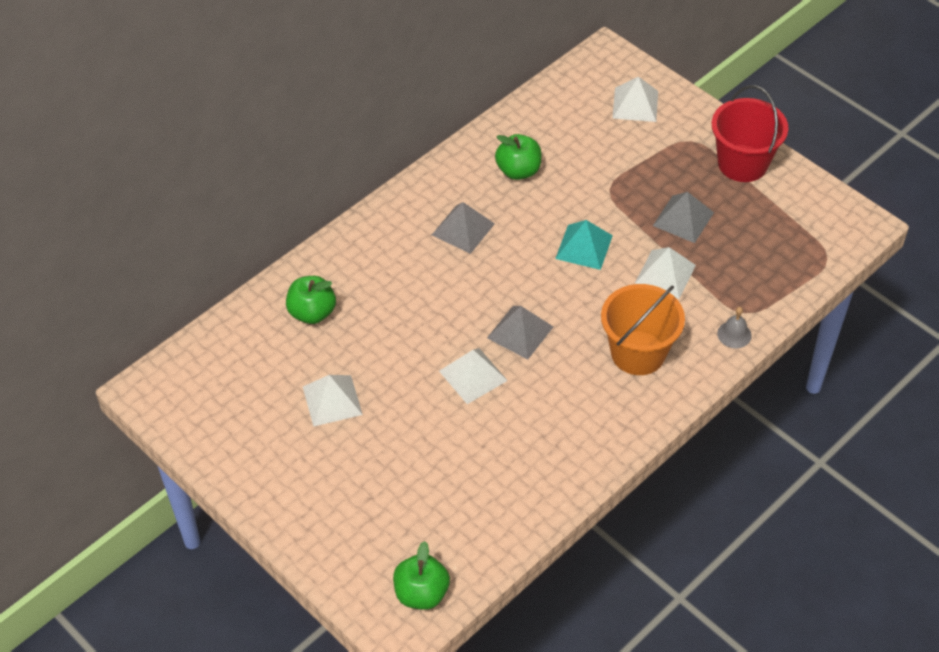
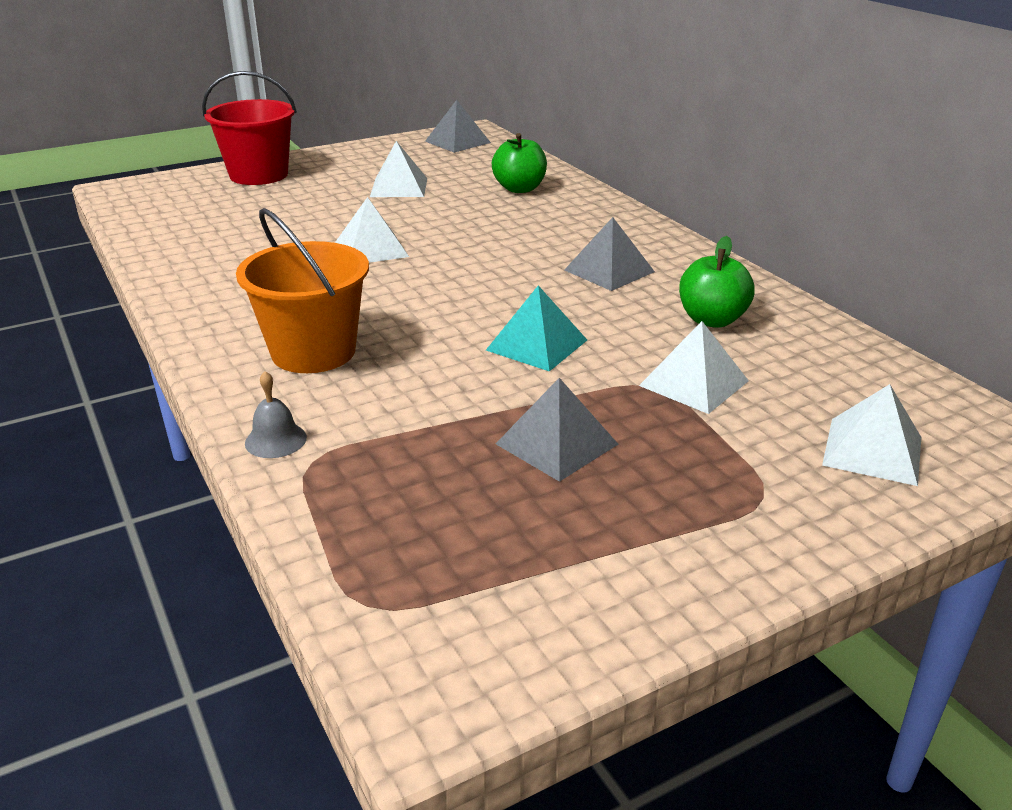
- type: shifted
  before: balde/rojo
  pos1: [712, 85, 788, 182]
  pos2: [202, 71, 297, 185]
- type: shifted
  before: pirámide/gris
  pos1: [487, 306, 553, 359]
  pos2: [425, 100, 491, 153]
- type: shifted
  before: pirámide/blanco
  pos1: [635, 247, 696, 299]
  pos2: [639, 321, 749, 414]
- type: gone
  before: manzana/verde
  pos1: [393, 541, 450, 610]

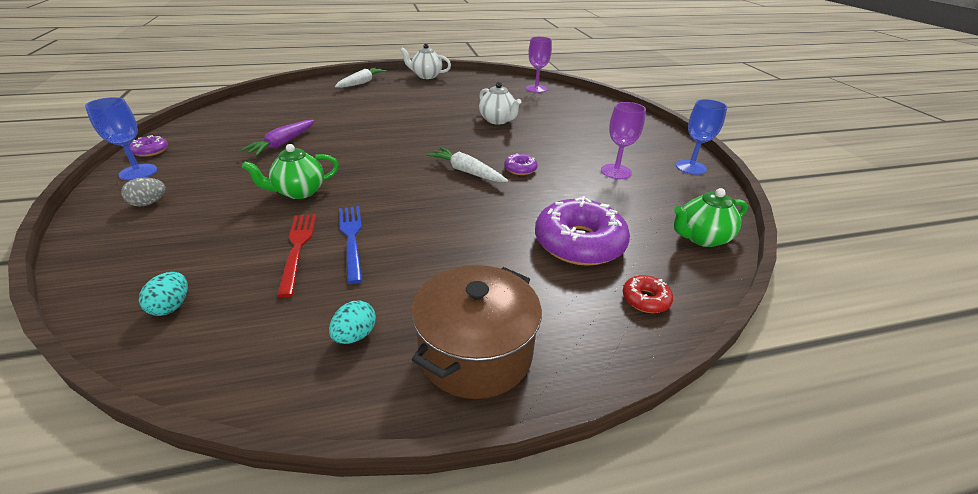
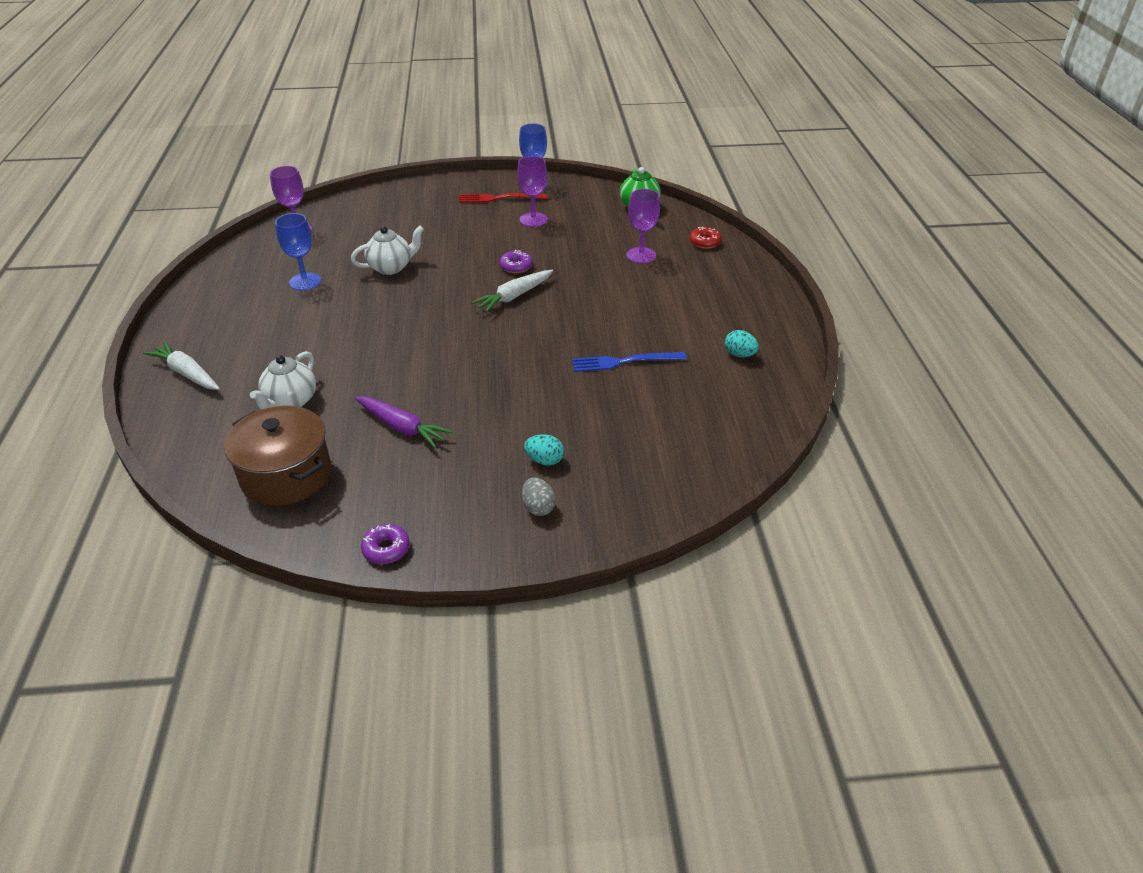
- type: shifted
  before: olla/marrón
  pos1: [411, 265, 542, 399]
  pos2: [224, 406, 331, 506]
- type: shifted
  before: tetera/blanco
  pos1: [400, 44, 451, 79]
  pos2: [250, 351, 316, 410]
- type: shifted
  before: copa/azul
  pos1: [85, 97, 157, 180]
  pos2: [275, 213, 321, 290]
- type: shifted
  before: tenedor/rojo
  pos1: [277, 214, 316, 298]
  pos2: [459, 193, 548, 203]
- type: shifted
  before: huevo/turquesa
  pos1: [139, 272, 188, 316]
  pos2: [524, 434, 564, 465]
- type: swapped
  before: rosquilla/morado
  after: copa/morado
  pos1: [535, 196, 630, 266]
  pos2: [626, 189, 660, 264]
- type: gone
  before: tetera/verde
  pos1: [242, 144, 339, 199]

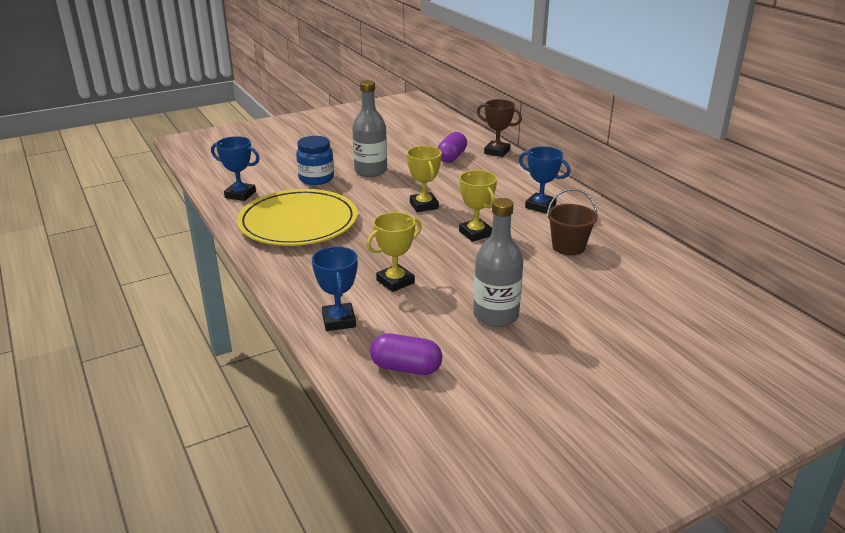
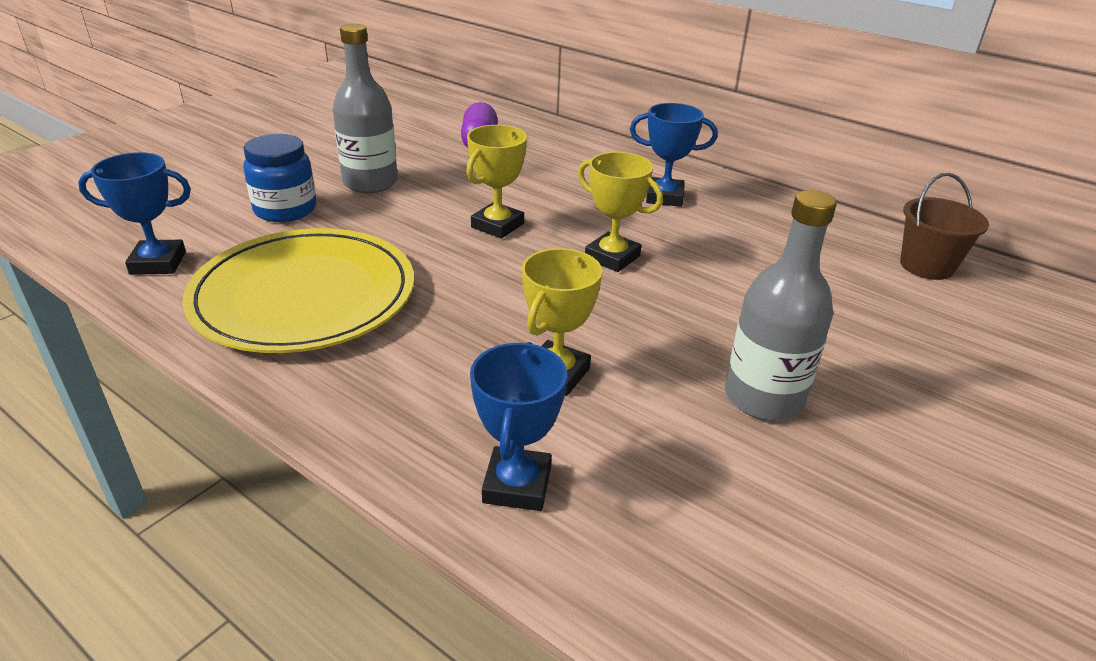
- type: rotated
  before: trofeo/amarillo
  pos1: [407, 146, 442, 212]
  pos2: [466, 125, 527, 239]
  turn: 75
- type: rotated
  before: trofeo/azul
  pos1: [312, 246, 358, 331]
  pos2: [470, 342, 567, 511]
  turn: 45
- type: shifted
  before: balde/marrón
  pos1: [547, 188, 598, 255]
  pos2: [900, 173, 989, 280]
- type: gone
  before: cápsula/morado
  pos1: [370, 333, 442, 375]
- type: gone
  before: trofeo/marrón
  pos1: [477, 99, 522, 157]

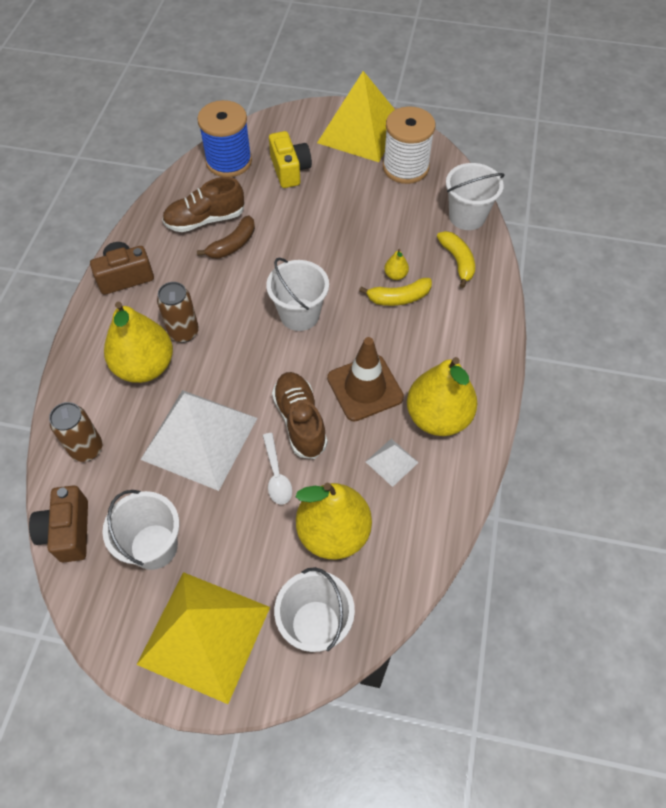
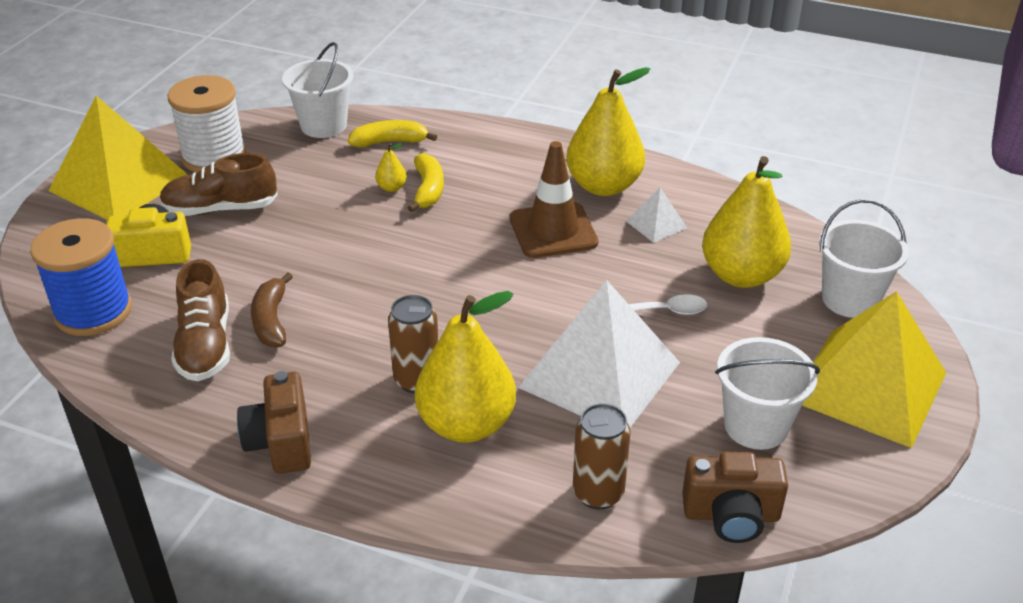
- type: shifted
  before: zapato/marrón
  pos1: [272, 372, 328, 459]
  pos2: [159, 153, 278, 216]
- type: rotated
  before: plátano/marrón
  pos1: [197, 215, 255, 259]
  pos2: [251, 272, 293, 347]
  turn: -150
- type: gone
  before: balde/blanco
  pos1: [266, 257, 329, 331]

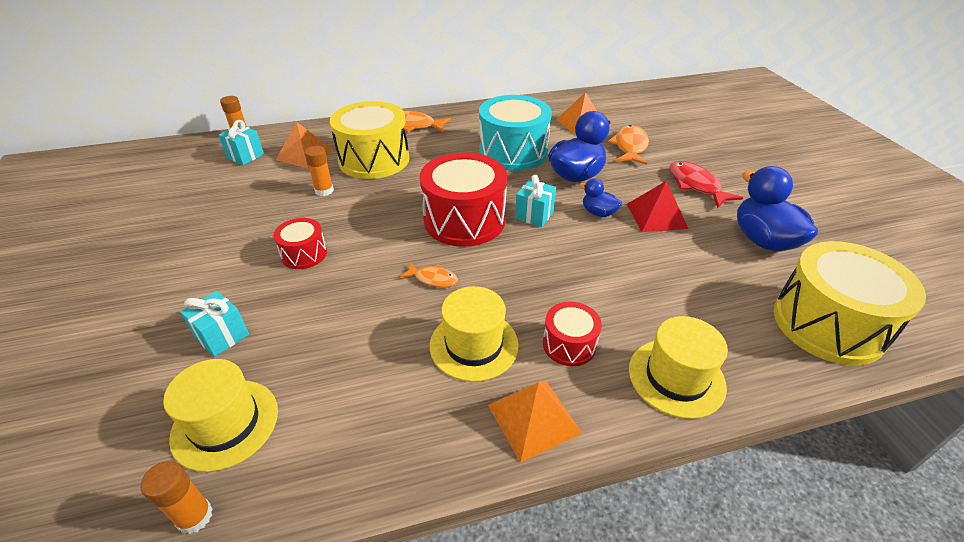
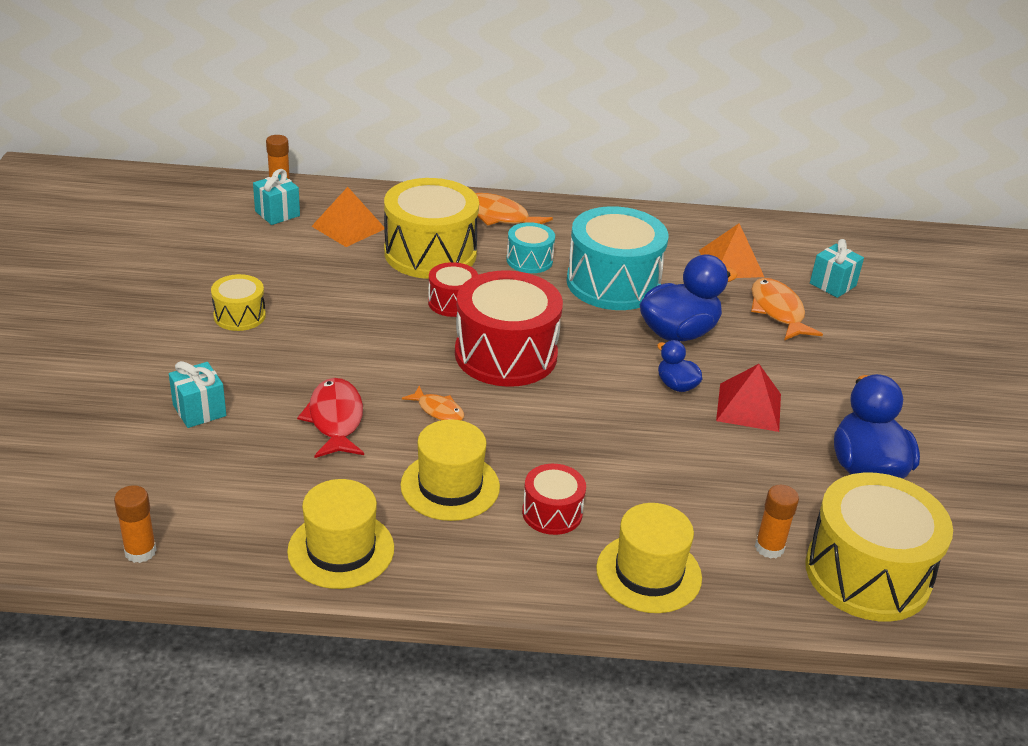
- type: new
  after: tambor/amarillo
  pos2: [211, 274, 266, 331]
- type: shifted
  before: sombrero/amarillo
  pos1: [163, 359, 278, 472]
  pos2: [287, 479, 394, 589]
- type: shifted
  before: pez/rojo
  pos1: [670, 161, 743, 208]
  pos2: [297, 378, 364, 458]
- type: shifted
  before: tambor/rojo
  pos1: [273, 218, 327, 269]
  pos2: [428, 262, 478, 317]
- type: new
  after: tambor/turquesa
  pos2: [507, 222, 555, 273]
- type: rotated
  before: pez/naranja
  pos1: [608, 125, 649, 165]
  pos2: [751, 278, 823, 341]
  turn: -45
- type: shifted
  before: barra de pegamento/naranja
  pos1: [305, 146, 334, 196]
  pos2: [755, 485, 799, 559]
- type: shifted
  before: regalo/turquesa
  pos1: [515, 175, 556, 227]
  pos2: [810, 239, 864, 298]
- type: gone
  before: pirámide/naranja
  pos1: [488, 381, 583, 463]

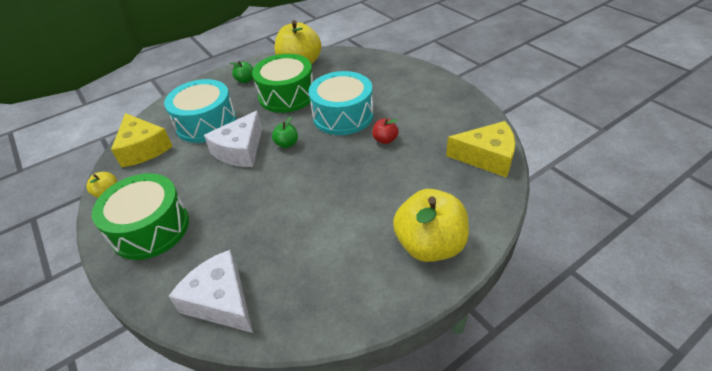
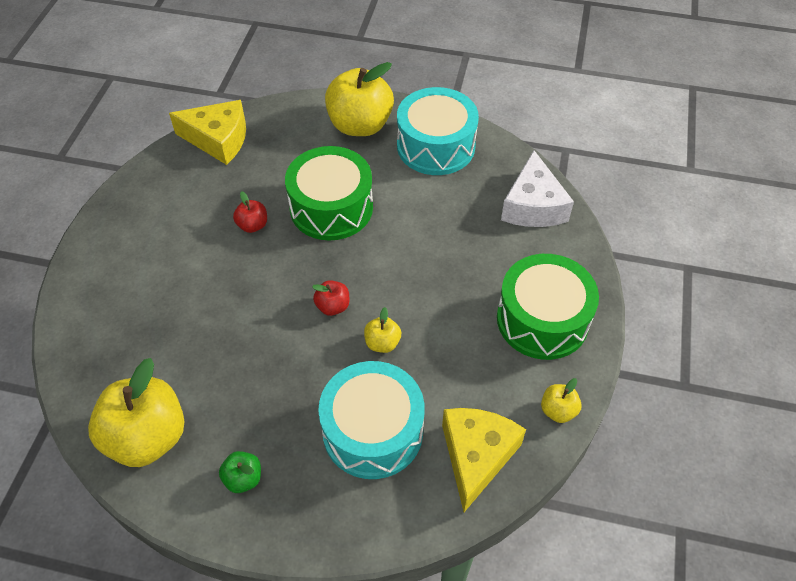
- type: rotated
  before: queso/amarillo
  pos1: [446, 121, 515, 178]
  pos2: [169, 100, 246, 165]
  turn: 135
- type: shifted
  before: tambor/verde
  pos1: [252, 54, 313, 113]
  pos2: [285, 146, 373, 241]
- type: repainted
  before: manzana/verde
  after: manzana/rojo
  pos1: [272, 116, 298, 148]
  pos2: [312, 280, 349, 316]
- type: swapped
  before: queso/blanco
  after: manzana/amarillo
  pos1: [204, 111, 262, 167]
  pos2: [364, 307, 401, 353]
- type: shifted
  before: tambor/turquesa
  pos1: [309, 71, 373, 135]
  pos2: [397, 87, 479, 175]

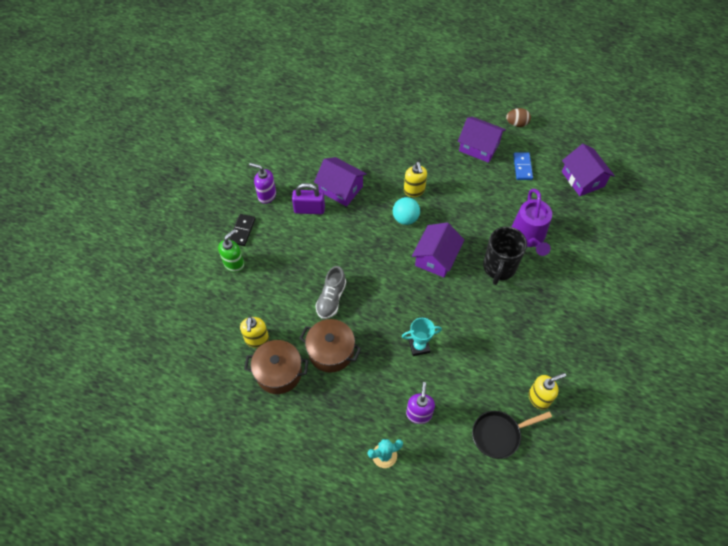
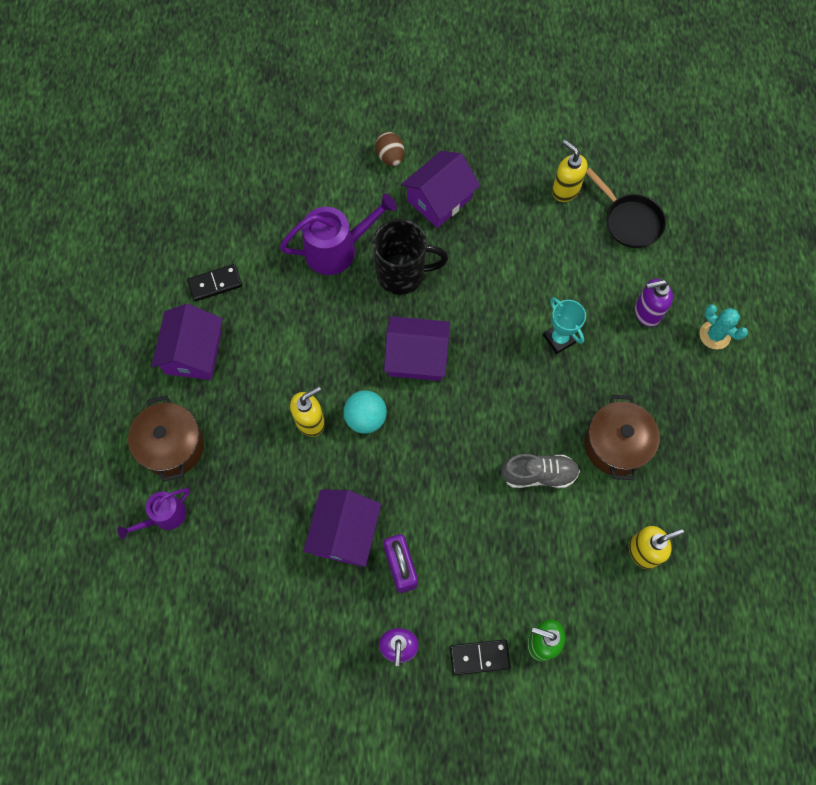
- type: new
  after: regadera/morado
  pos2: [117, 488, 190, 539]
- type: shifted
  before: olla/marrón
  pos1: [244, 340, 309, 394]
  pos2: [128, 395, 204, 482]
- type: repainted
  before: ficha de dominó/azul
  after: ficha de dominó/negro
  pos1: [513, 152, 533, 180]
  pos2: [187, 264, 242, 301]
- type: shifted
  before: huevo/marrón
  pos1: [506, 108, 531, 127]
  pos2: [375, 132, 404, 166]
- type: shifted
  before: casa/morado
  pos1: [562, 144, 615, 196]
  pos2: [401, 151, 480, 228]

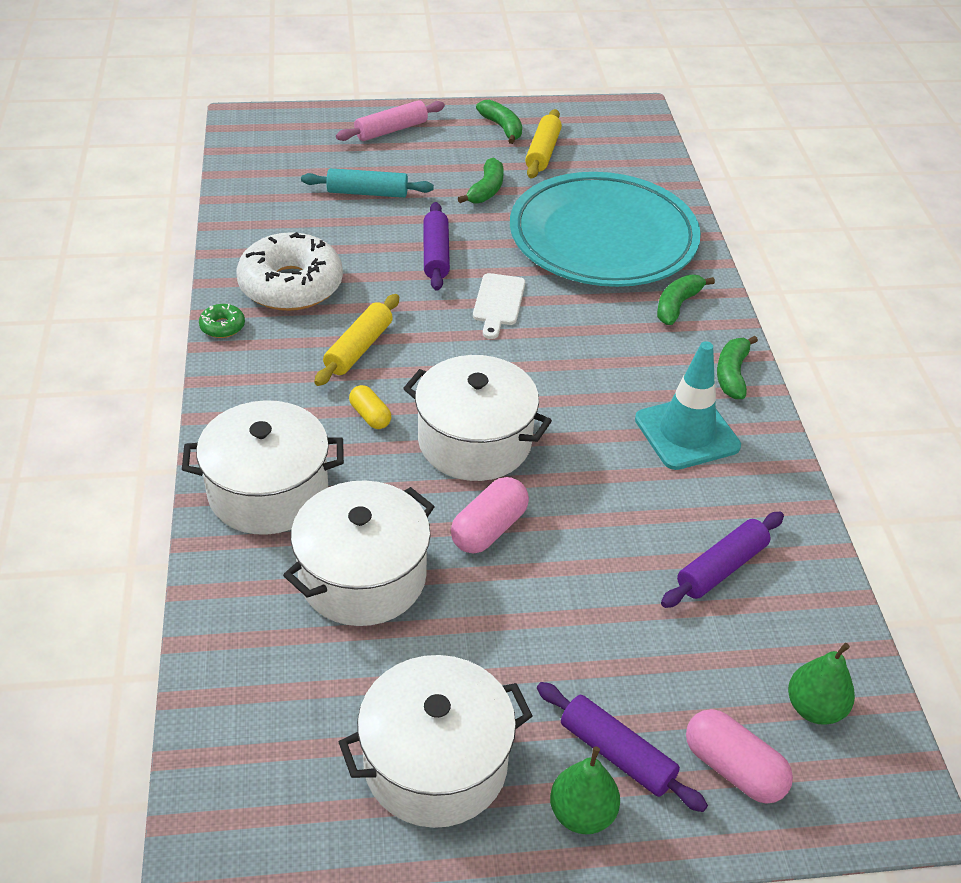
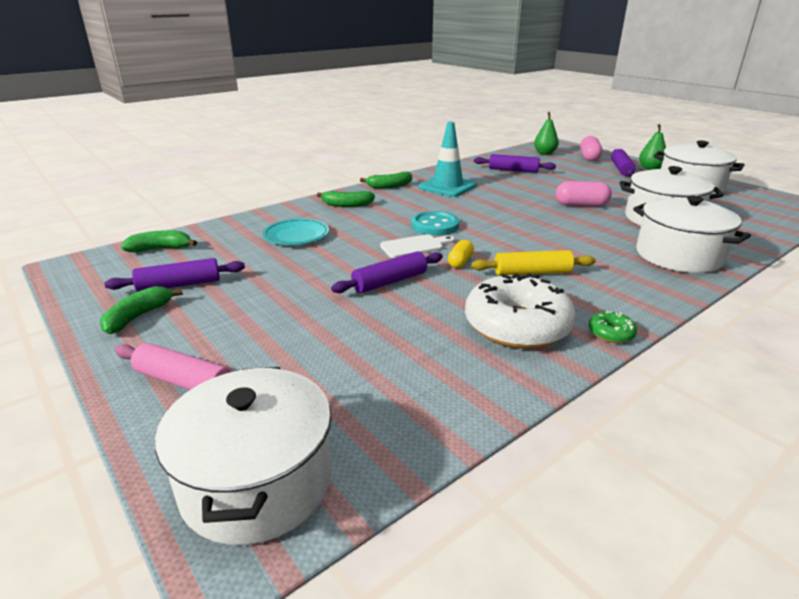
- type: repainted
  before: rodillo/amarillo
  after: rodillo/morado
  pos1: [525, 109, 562, 179]
  pos2: [104, 258, 245, 292]
- type: shifted
  before: plátano/verde
  pos1: [458, 158, 504, 203]
  pos2: [121, 230, 197, 253]
- type: shifted
  before: olla/blanco
  pos1: [403, 355, 552, 481]
  pos2: [155, 367, 332, 545]
- type: scaled
  before: plato/turquesa
  pos1: [510, 172, 701, 287]
  pos2: [263, 218, 329, 245]
  scale: 0.43
- type: new
  after: botón/turquesa
  pos2: [411, 211, 459, 236]
- type: shifted
  before: cápsula/amarillo
  pos1: [349, 385, 391, 429]
  pos2: [448, 240, 474, 268]
- type: gone
  before: rodillo/turquesa
  pos1: [301, 168, 434, 198]

